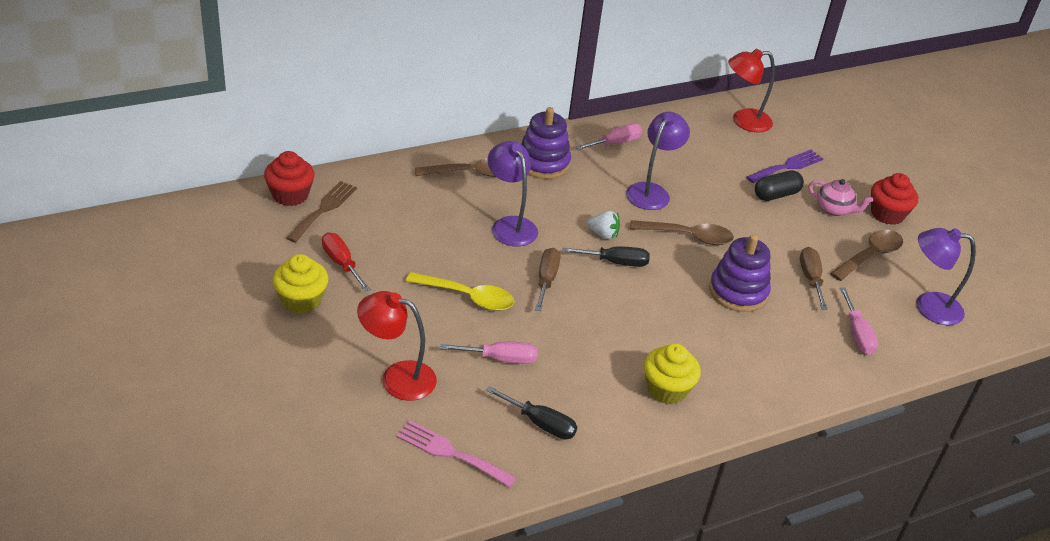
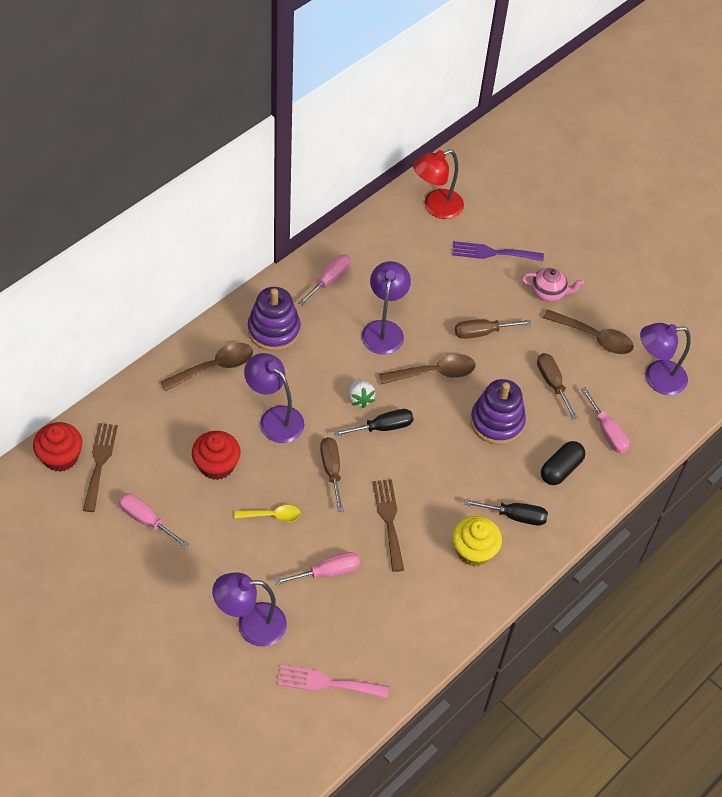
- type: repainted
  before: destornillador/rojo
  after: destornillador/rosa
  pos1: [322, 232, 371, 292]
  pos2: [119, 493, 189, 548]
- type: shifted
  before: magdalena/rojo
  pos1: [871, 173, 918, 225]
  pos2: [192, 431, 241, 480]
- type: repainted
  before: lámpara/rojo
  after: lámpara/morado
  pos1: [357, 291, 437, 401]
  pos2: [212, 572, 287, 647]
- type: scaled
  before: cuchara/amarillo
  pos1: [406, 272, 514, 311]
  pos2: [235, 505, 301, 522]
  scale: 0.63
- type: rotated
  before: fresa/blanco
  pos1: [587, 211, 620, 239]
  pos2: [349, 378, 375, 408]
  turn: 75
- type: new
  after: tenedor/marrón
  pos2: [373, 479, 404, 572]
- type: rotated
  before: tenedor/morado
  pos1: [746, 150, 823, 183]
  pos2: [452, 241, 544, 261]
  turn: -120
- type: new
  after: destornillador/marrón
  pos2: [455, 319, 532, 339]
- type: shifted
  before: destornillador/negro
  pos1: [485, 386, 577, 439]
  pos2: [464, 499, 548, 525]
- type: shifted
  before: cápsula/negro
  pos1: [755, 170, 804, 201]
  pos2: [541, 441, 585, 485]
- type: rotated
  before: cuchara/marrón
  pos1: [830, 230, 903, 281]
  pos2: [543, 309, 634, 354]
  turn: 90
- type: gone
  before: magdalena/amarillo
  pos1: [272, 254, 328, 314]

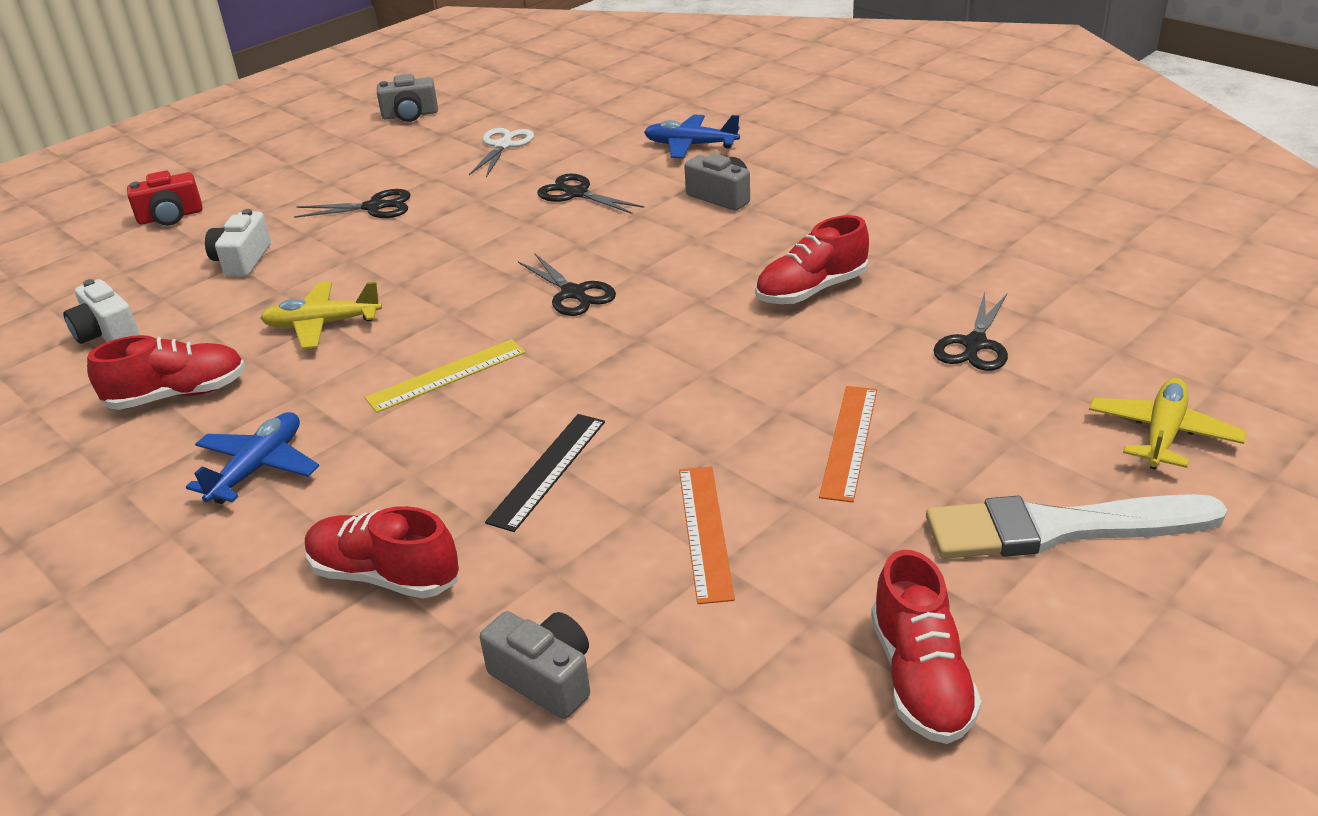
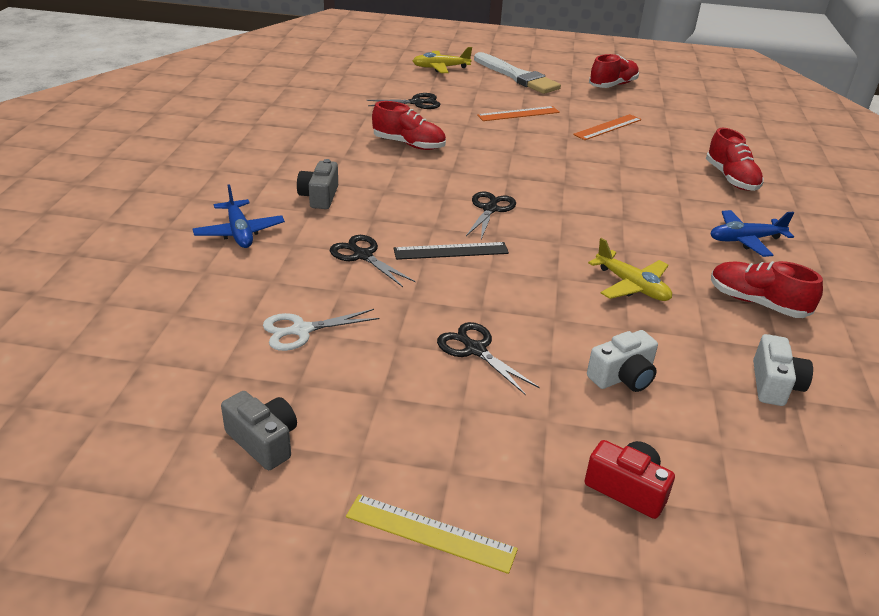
- type: rotated
  before: tijeras/negro
  pos1: [537, 173, 644, 214]
  pos2: [330, 235, 416, 287]
  turn: 135
- type: shifted
  before: regla/amarillo
  pos1: [365, 339, 525, 413]
  pos2: [346, 494, 518, 574]
- type: shifted
  before: regla/negro
  pos1: [485, 414, 605, 532]
  pos2: [394, 242, 509, 260]
- type: gone
  before: cámara/gris
  pos1: [480, 611, 590, 719]

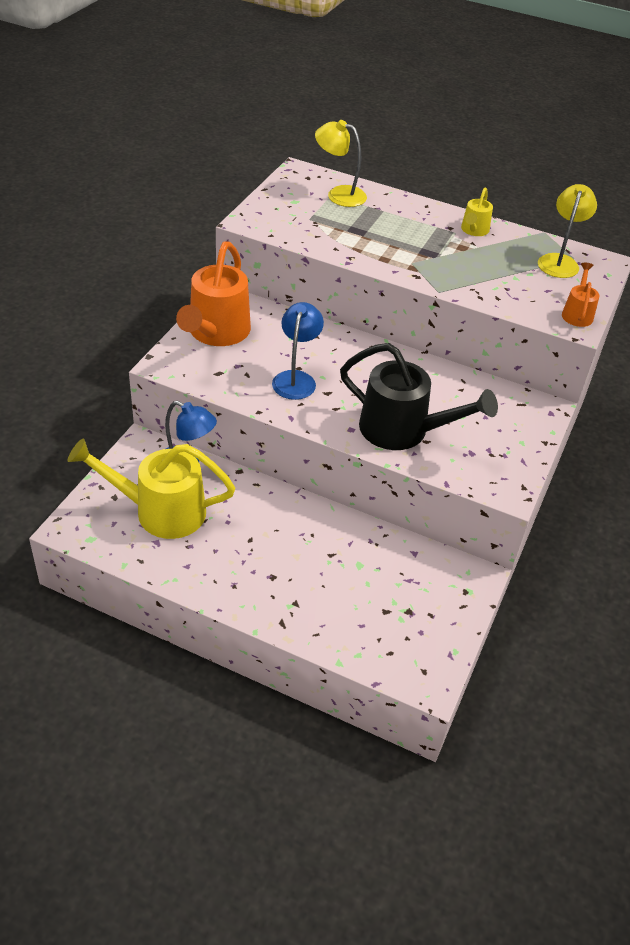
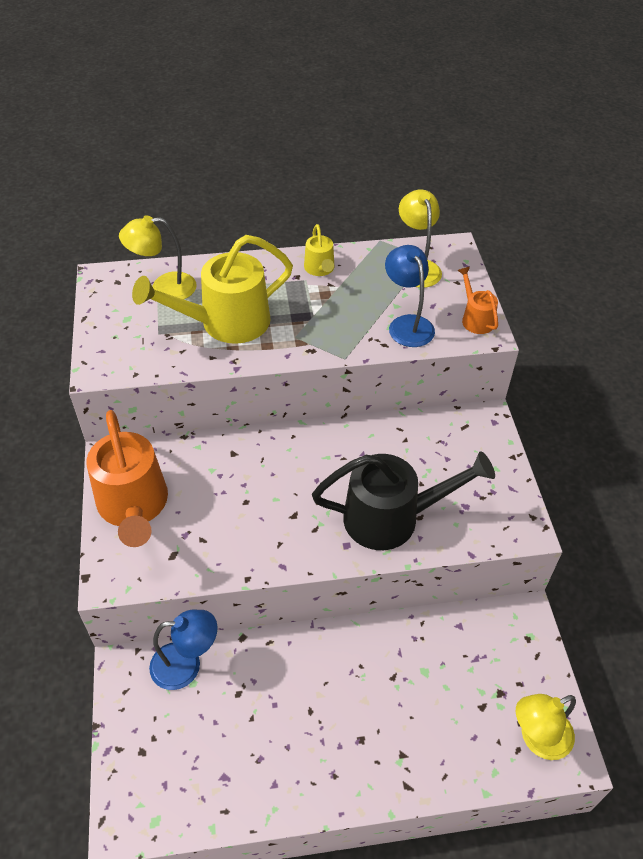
- type: shifted
  before: regadera/amarillo
  pos1: [67, 438, 235, 539]
  pos2: [132, 235, 293, 344]
- type: shifted
  before: lámpara/azul
  pos1: [272, 302, 324, 400]
  pos2: [385, 245, 435, 347]
- type: new
  after: lámpara/amarillo
  pos2: [516, 694, 576, 760]

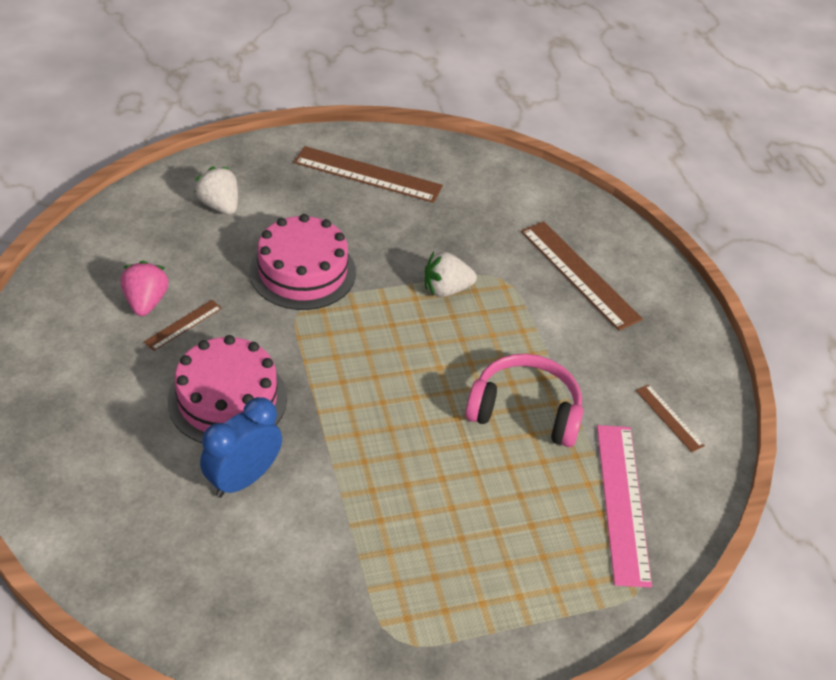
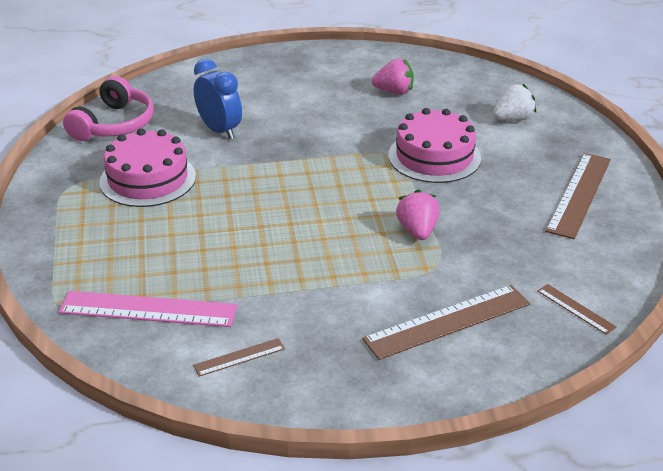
- type: shifted
  before: auriculares/rosa
  pos1: [465, 354, 583, 447]
  pos2: [63, 76, 154, 141]
- type: shifted
  before: tarta/rosa
  pos1: [168, 335, 287, 443]
  pos2: [99, 129, 196, 207]
- type: repainted
  before: fresa/blanco
  after: fresa/rosa
  pos1: [425, 252, 477, 297]
  pos2: [396, 189, 440, 240]
- type: shifted
  before: regla/marrón
  pos1: [144, 300, 222, 351]
  pos2: [538, 284, 616, 335]

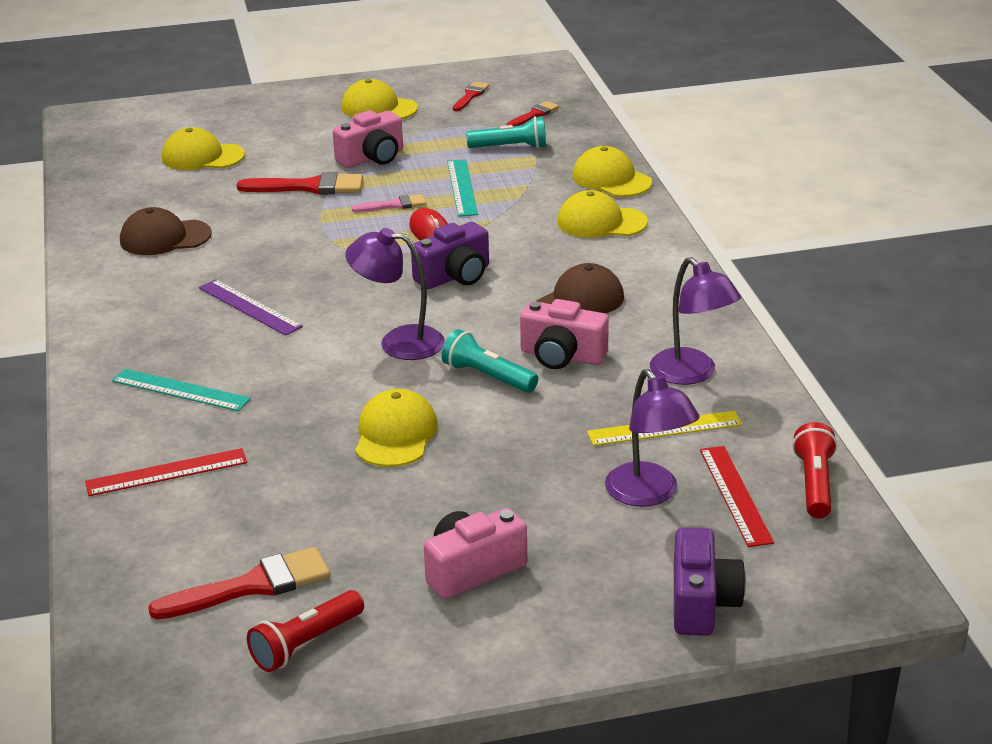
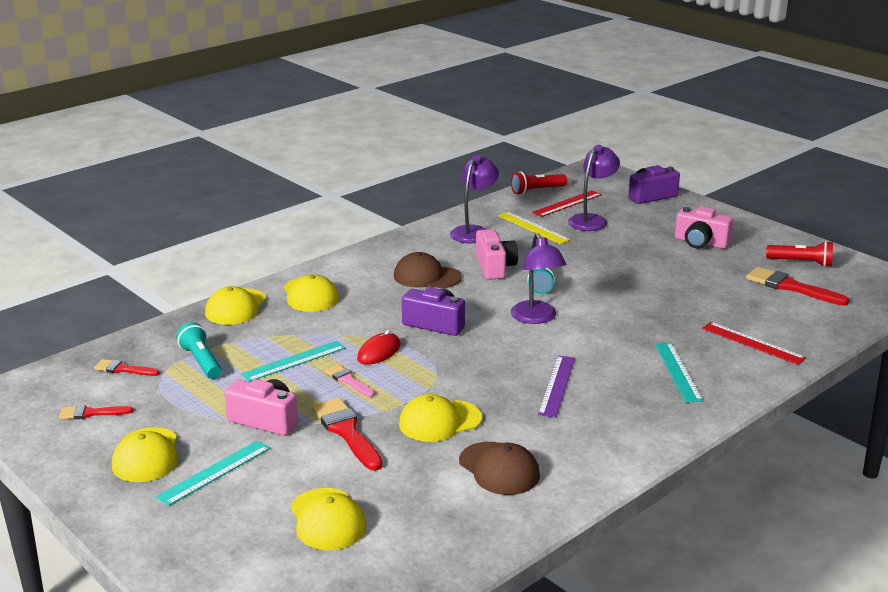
- type: new
  after: regla/turquesa
  pos2: [156, 440, 270, 506]
- type: shifted
  before: gorra/amarillo
  pos1: [355, 389, 438, 467]
  pos2: [399, 394, 482, 442]

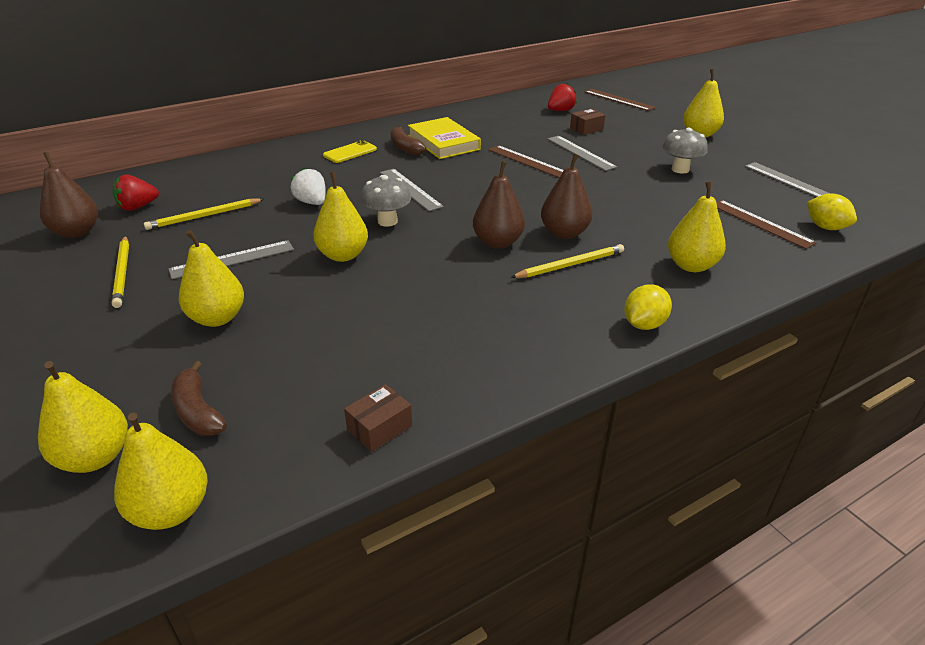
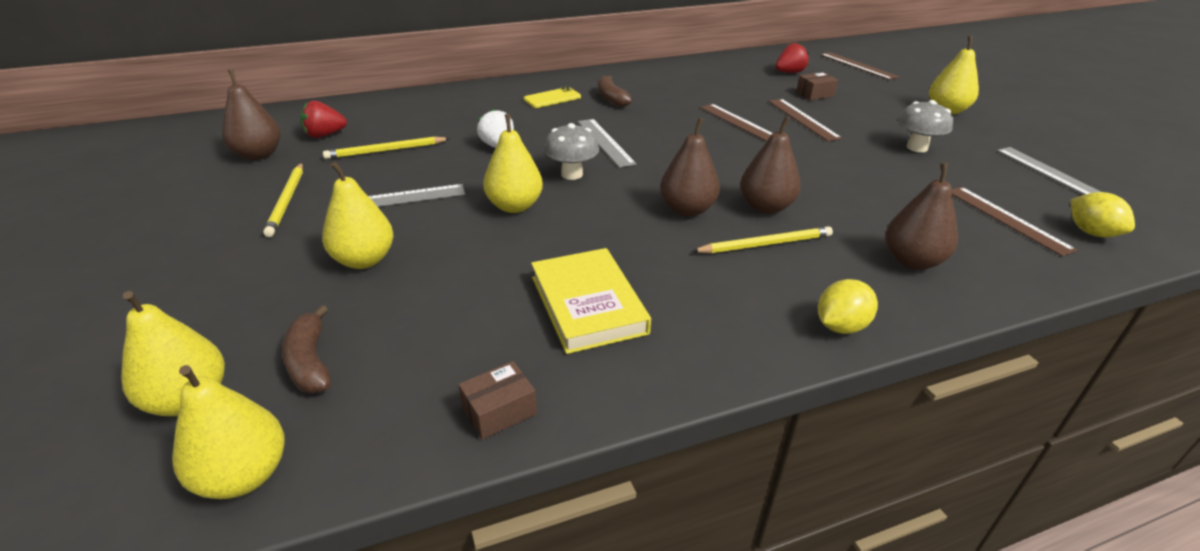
- type: shifted
  before: libro/amarillo
  pos1: [408, 117, 481, 159]
  pos2: [531, 248, 651, 354]
- type: repainted
  before: regla/gris
  after: regla/marrón
  pos1: [548, 136, 617, 171]
  pos2: [768, 99, 842, 141]
- type: repainted
  before: pera/amarillo
  after: pera/marrón
  pos1: [668, 181, 726, 272]
  pos2: [886, 163, 958, 270]

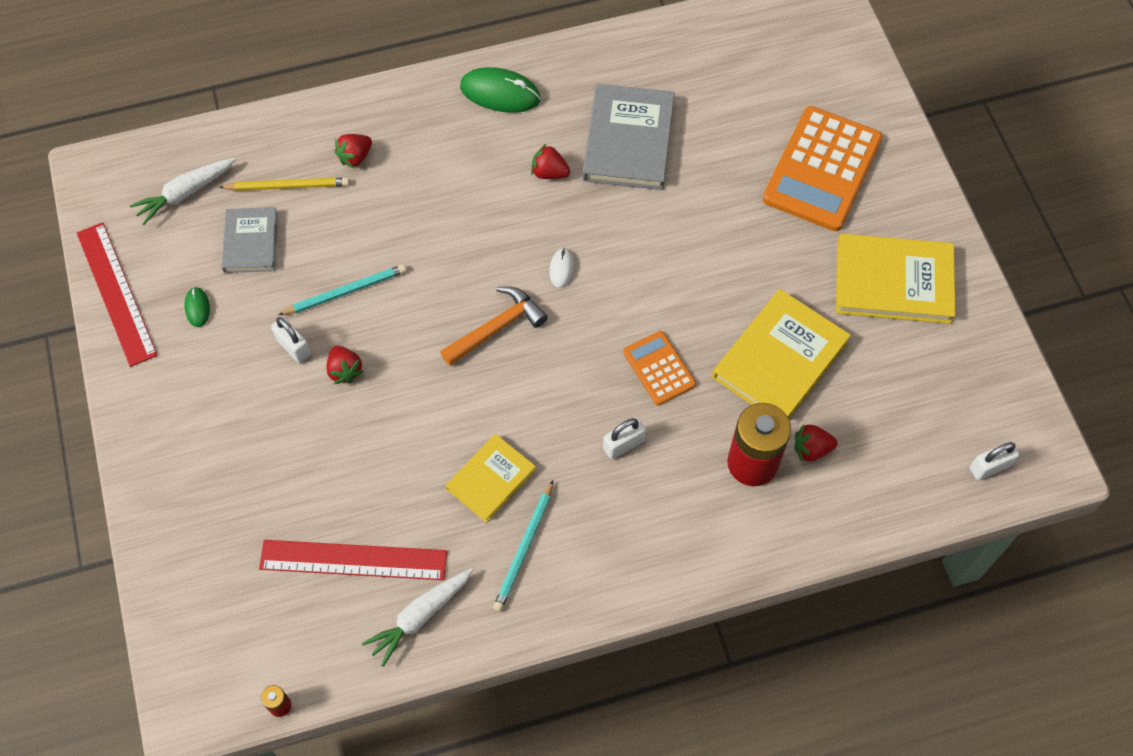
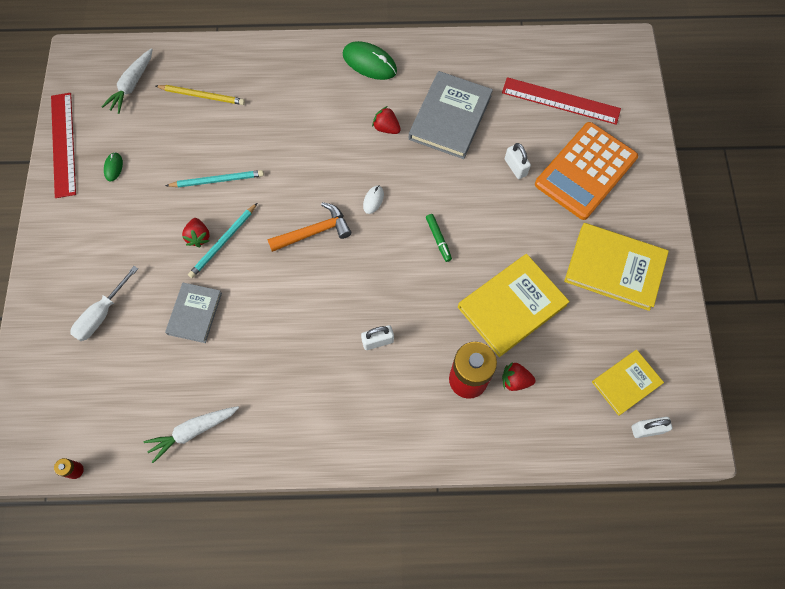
- type: new
  after: destornillador/blanco
  pos2: [71, 266, 138, 341]
- type: rotated
  before: zanahoria/blanco
  pos1: [130, 158, 236, 225]
  pos2: [101, 48, 153, 114]
  turn: -45
- type: shifted
  before: libro/gris
  pos1: [222, 207, 278, 273]
  pos2: [165, 283, 222, 343]
- type: shifted
  before: lápiz/turquesa
  pos1: [493, 480, 553, 611]
  pos2: [188, 203, 257, 278]
- type: new
  after: rotulador/verde
  pos2: [426, 214, 452, 262]
- type: shifted
  before: regla/rojo
  pos1: [259, 540, 447, 580]
  pos2: [502, 77, 621, 125]
- type: shifted
  before: candado/blanco
  pos1: [271, 317, 311, 363]
  pos2: [505, 143, 531, 179]
- type: shifted
  before: libro/amarillo
  pos1: [446, 434, 536, 523]
  pos2: [592, 350, 664, 416]
- type: gone
  before: fresa/rojo
  pos1: [334, 134, 372, 168]
- type: gone
  before: calculadora/naranja
  pos1: [623, 331, 696, 405]

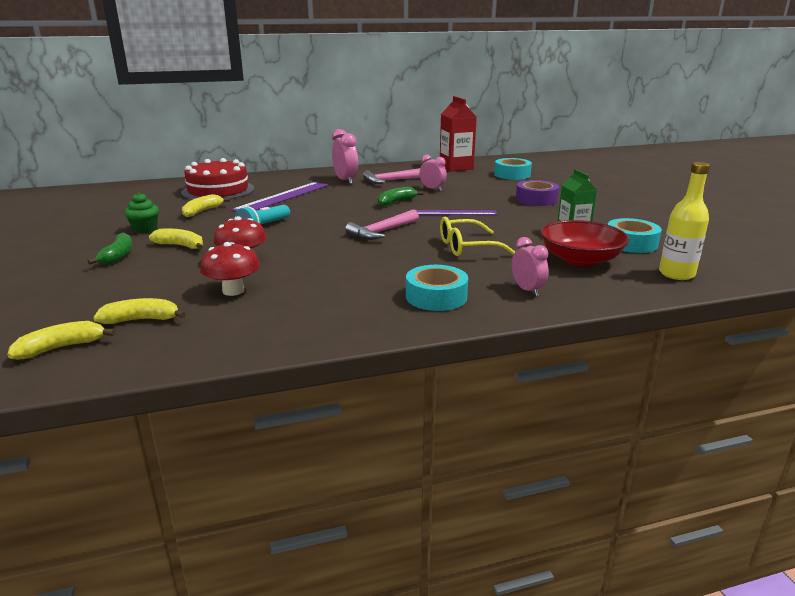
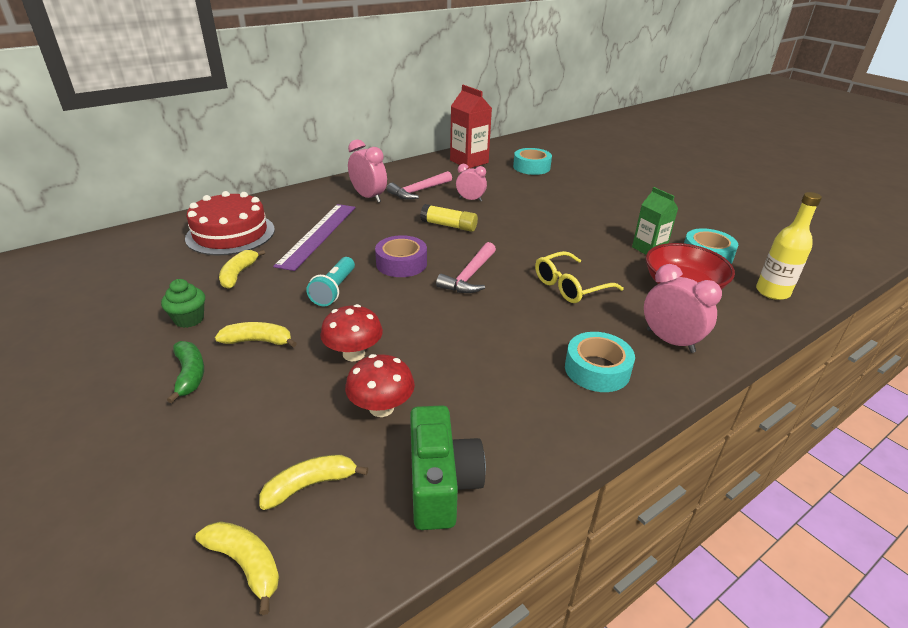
- type: rotated
  before: plátano/amarillo
  pos1: [7, 321, 115, 360]
  pos2: [195, 521, 279, 615]
  turn: 90
- type: shifted
  before: cinta adhesiva/morado
  pos1: [516, 180, 559, 206]
  pos2: [375, 235, 427, 277]
- type: new
  after: cámara/verde
  pos2: [410, 405, 486, 530]
- type: swapped
  before: plátano/verde
  after: barra de pegamento/amarillo
  pos1: [378, 187, 423, 206]
  pos2: [420, 204, 478, 232]
- type: scaled
  before: despertador/rosa
  pos1: [512, 237, 549, 296]
  pos2: [644, 264, 722, 353]
  scale: 1.52
- type: gone
  before: regla/morado
  pos1: [416, 210, 498, 215]

